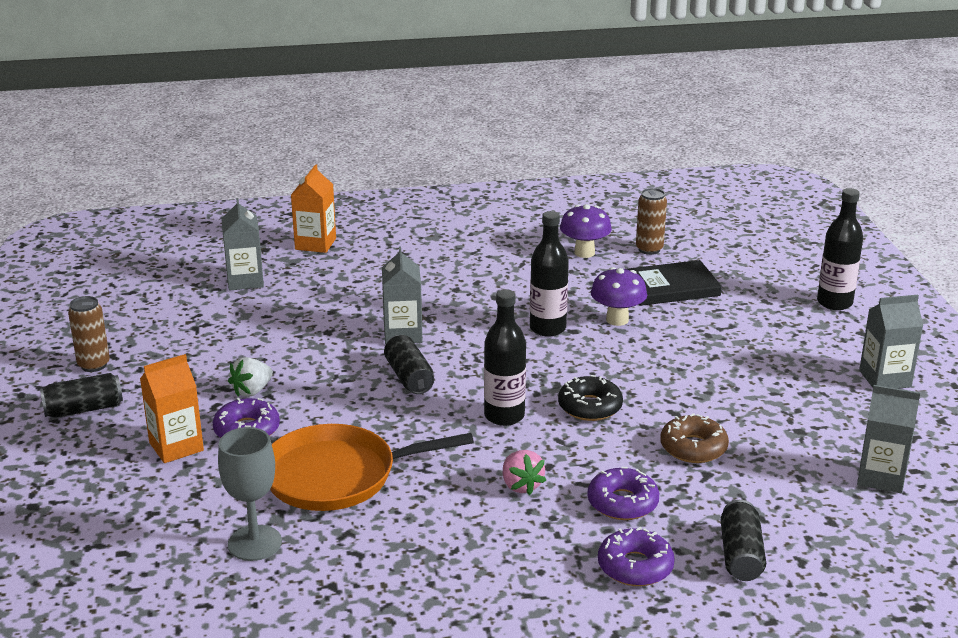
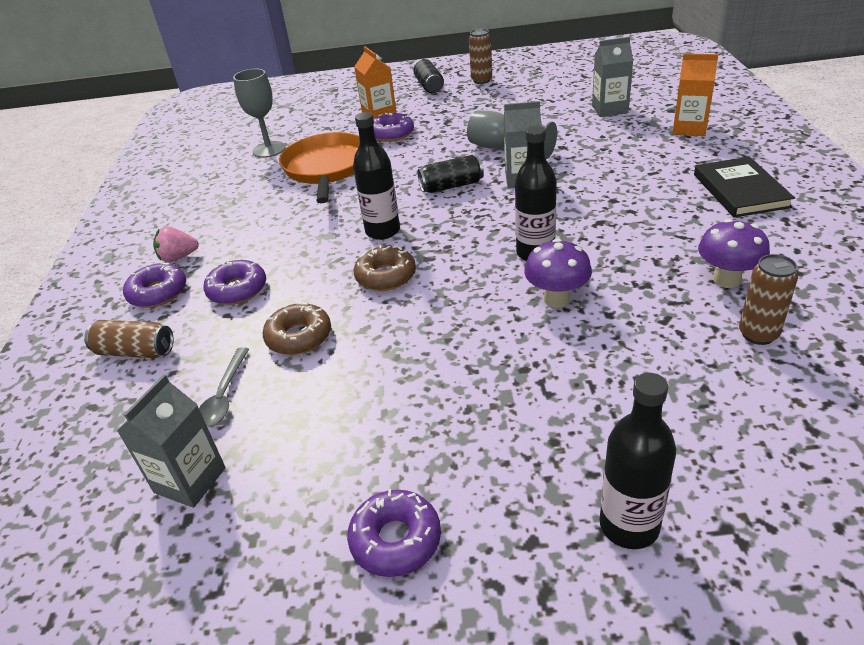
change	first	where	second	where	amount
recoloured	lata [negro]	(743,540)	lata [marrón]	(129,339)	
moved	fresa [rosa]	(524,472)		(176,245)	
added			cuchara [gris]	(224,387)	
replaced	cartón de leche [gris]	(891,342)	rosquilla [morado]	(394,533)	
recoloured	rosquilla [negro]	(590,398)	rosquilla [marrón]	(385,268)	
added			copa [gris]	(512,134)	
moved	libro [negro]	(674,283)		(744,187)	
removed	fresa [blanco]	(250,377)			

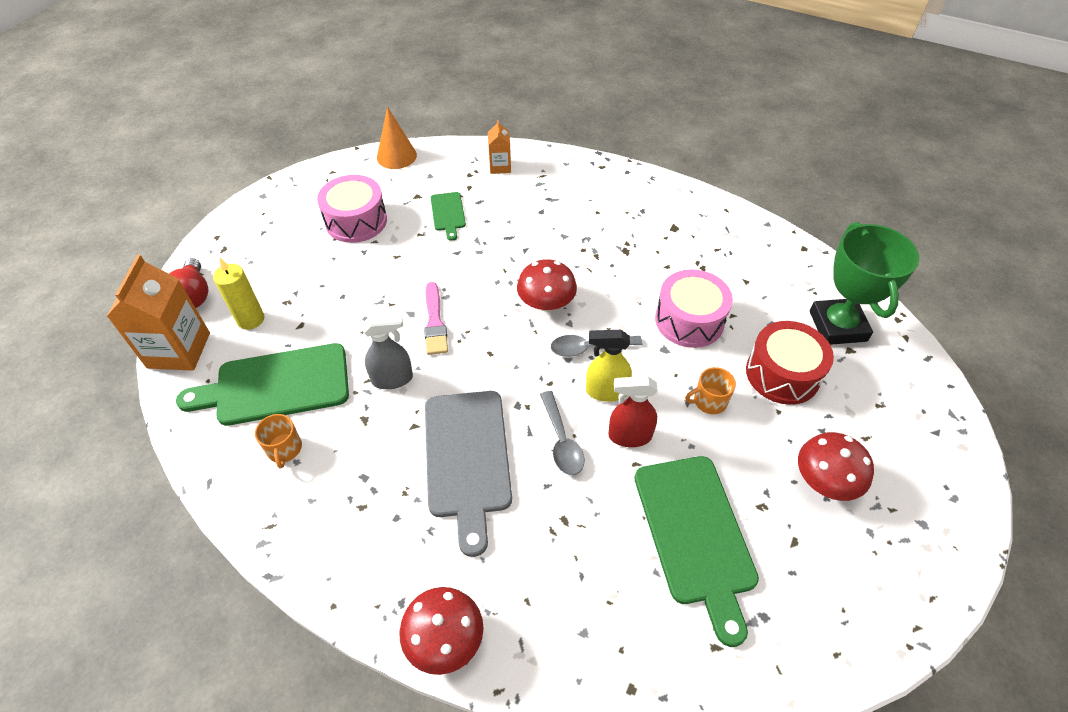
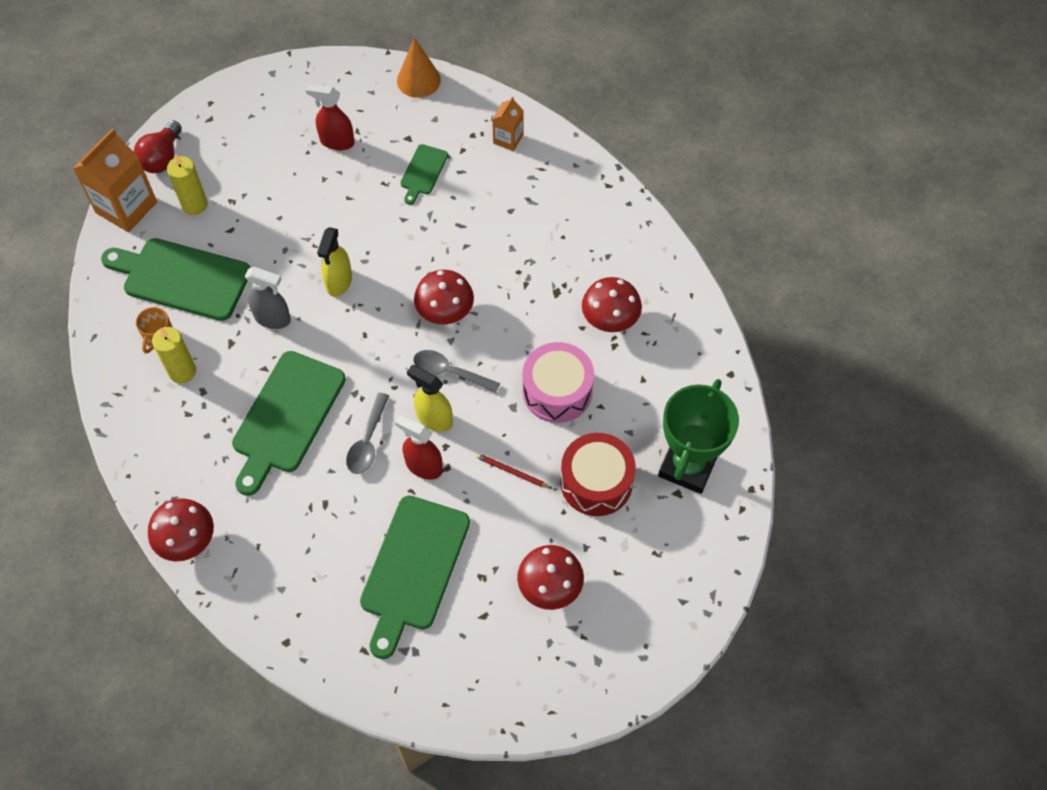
change	first	where	second	where	amount
added			vela [amarillo]	(174,355)	
recoloured	tabla de cortar [gris]	(468,474)	tabla de cortar [verde]	(289,423)	
replaced	tambor [rosa]	(352,209)	pulverizador [rojo]	(330,117)	
replaced	pincel [rosa]	(436,318)	pulverizador [amarillo]	(334,262)	
replaced	taza [naranja]	(710,390)	lápiz [rojo]	(514,471)	
added			seta [rojo]	(612,304)	

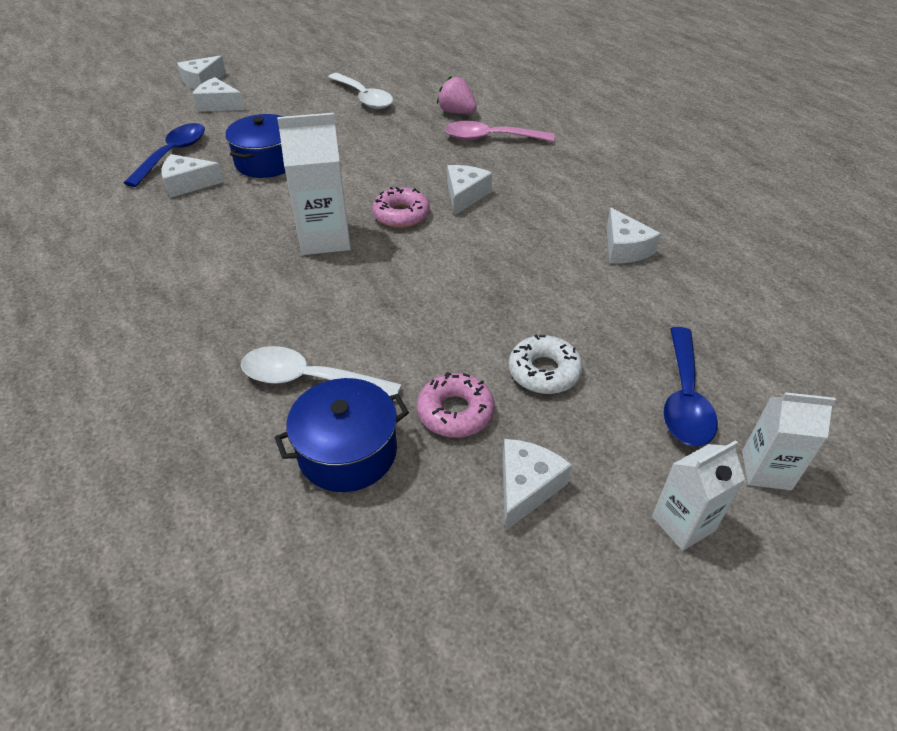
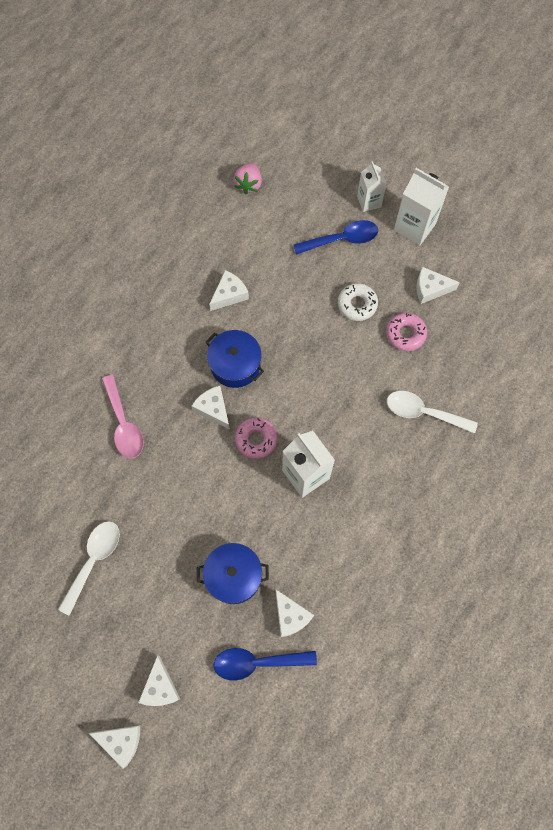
change	first	where	second	where	amount
turned	queso [blanco]	(469,190)		(210,408)	60 degrees clockwise
moved	olla [azul]	(342,435)		(235,359)	
moved	fresa [rosa]	(457,95)		(248,178)	
turned	cuchara [blanco]	(321,373)		(432,412)	120 degrees clockwise
resized	cartón de leche [blanco]	(698,495)		(421,207)	x1.58

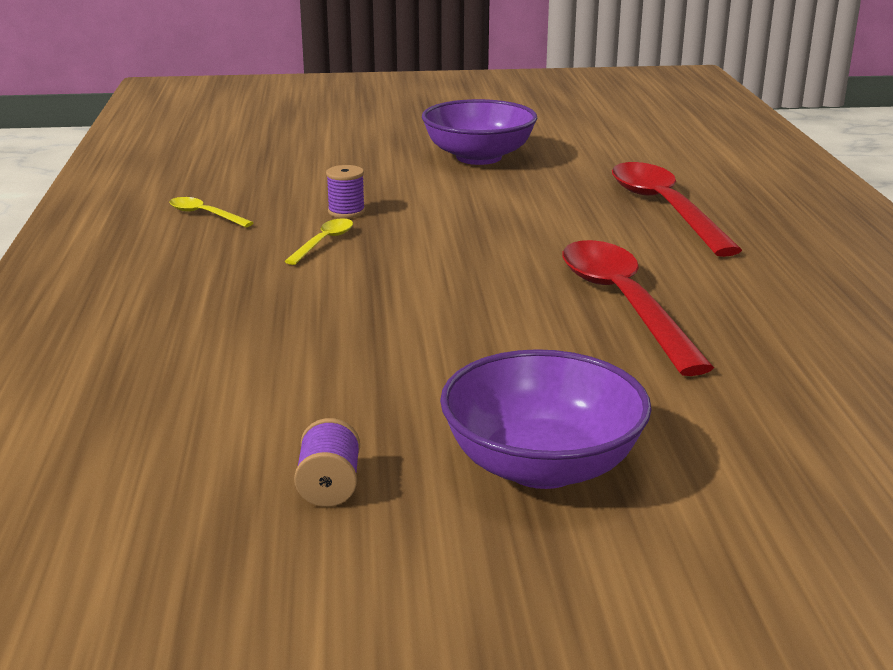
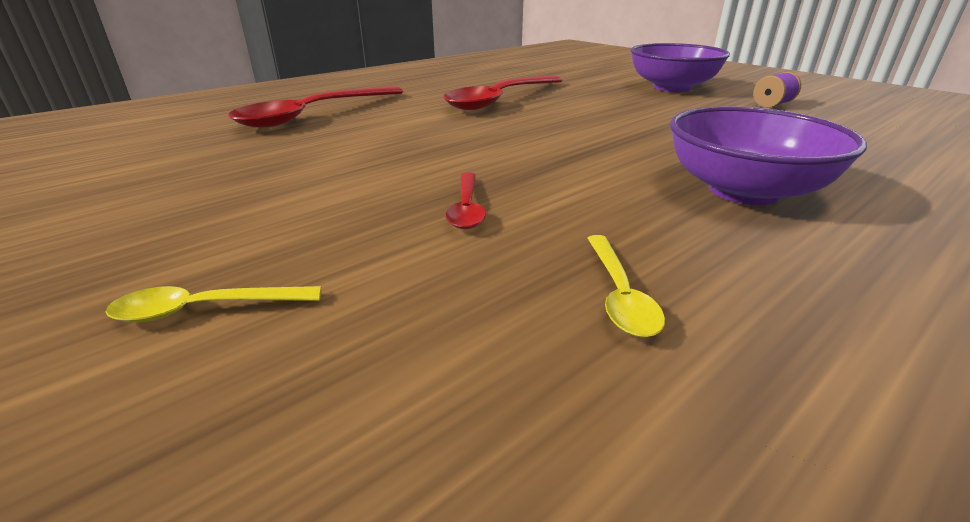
change	first	where	second	where	amount
moved	cuchara [amarillo]	(318,241)		(214,304)	
replaced	carrete [morado]	(345,191)	cuchara [rojo]	(465,201)	
moved	cuenco [morado]	(479,132)		(768,155)	

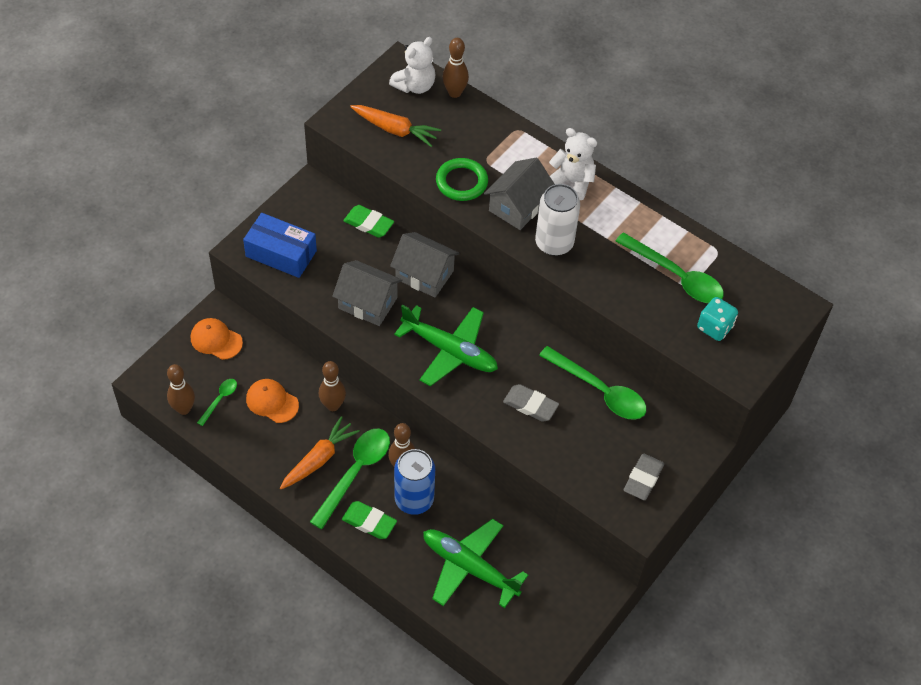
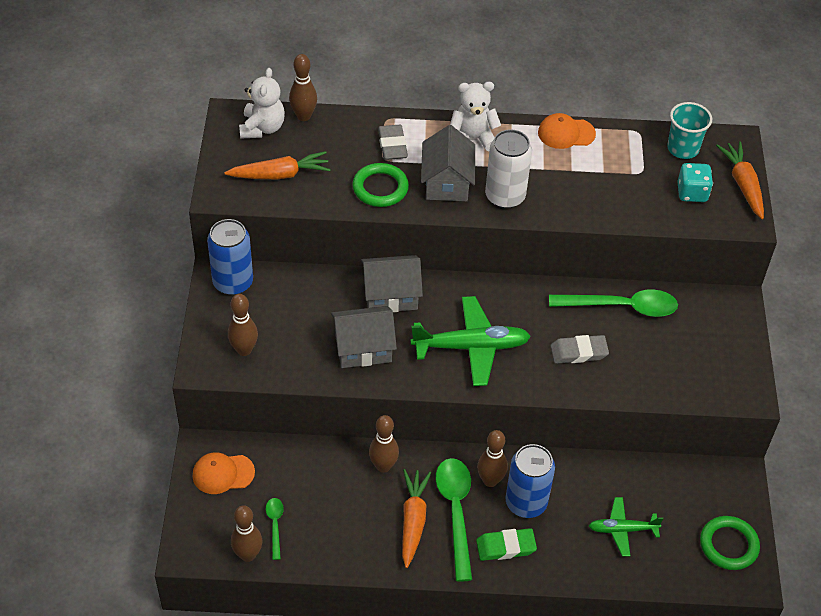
change	first	where	second	where	amount
added			lata [azul]	(230,257)	
replaced	caja [azul]	(280,245)	bolo [marrón]	(243,325)	
moved	goma de borrar [gris]	(644,477)		(393,142)	
moved	gorra [naranja]	(272,401)		(567,131)	
resized	avión [verde]	(475,563)		(626,526)	x0.59
added			vaso [turquesa]	(689,130)	
added			anillo [verde]	(730,543)	
added			zanahoria [naranja]	(740,180)	
removed	goma de borrar [verde]	(368,221)			
removed	cuchara [verde]	(669,268)			

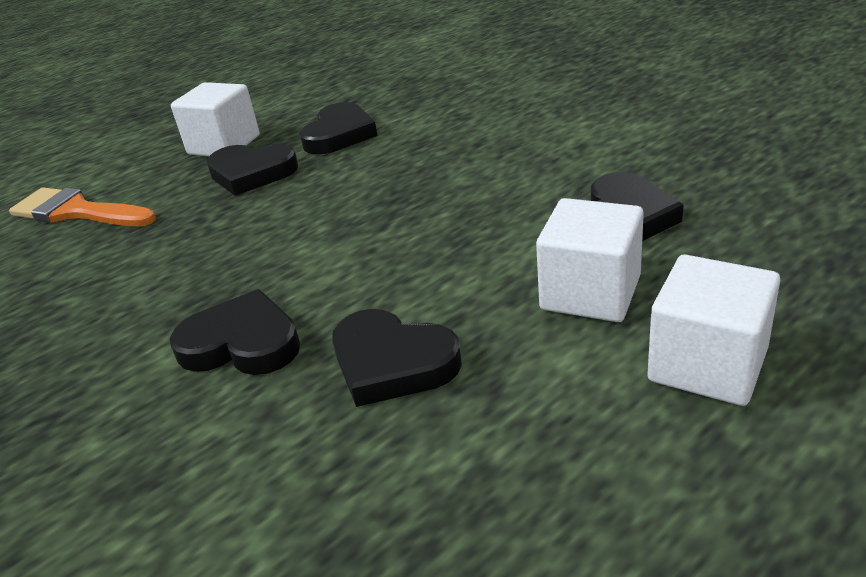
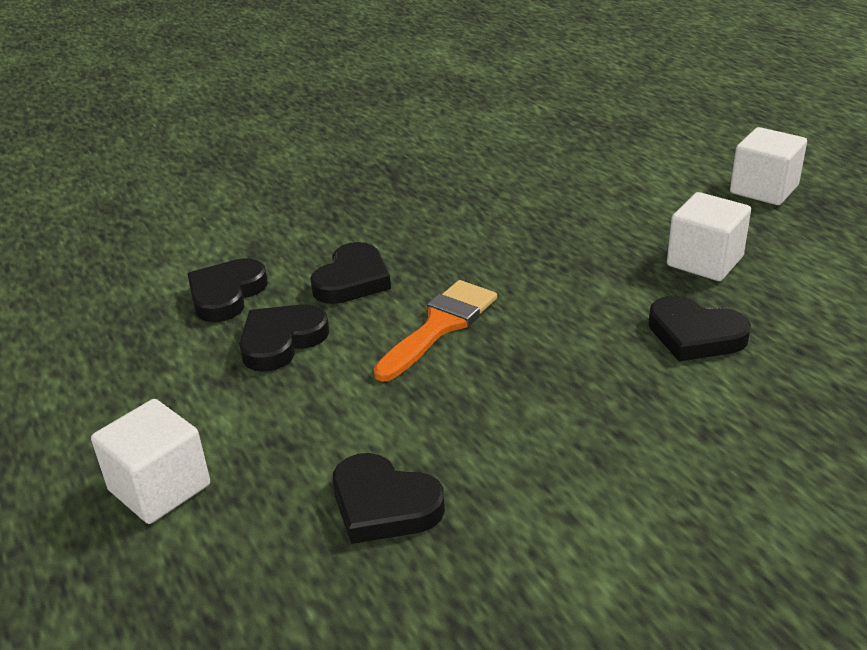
change	first	where	second	where	amount
moved	corazón [negro]	(252,170)		(228,290)	
moved	pincel [naranja]	(82,207)		(435,331)	
moved	cubo [blanco]	(590,260)		(768,166)	

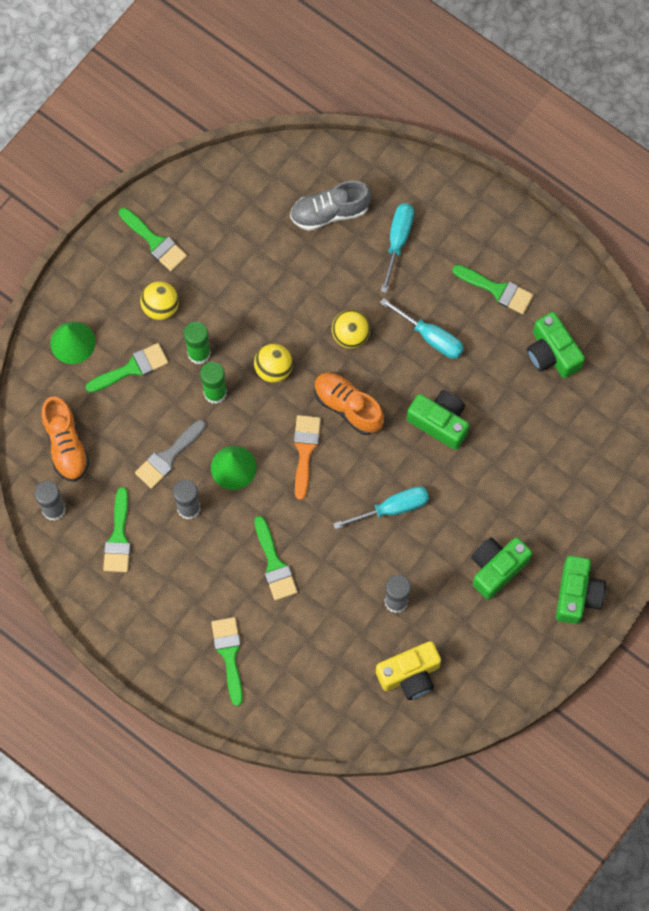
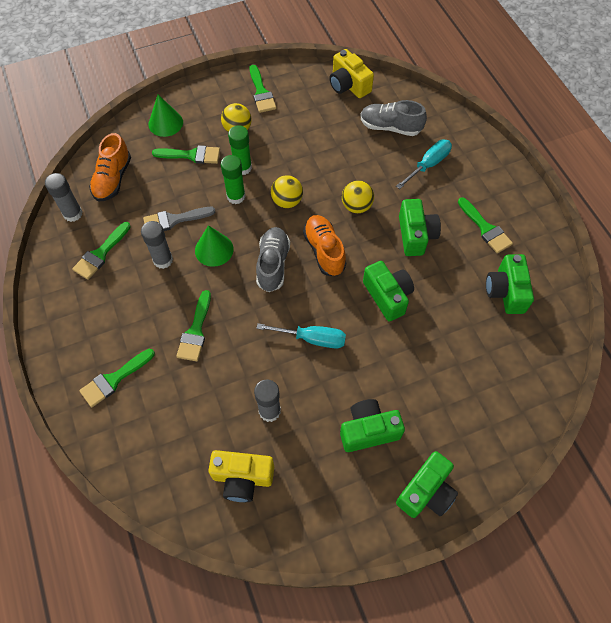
change	first	where	second	where	amount
turned	pincel [verde]	(227,661)		(117,378)	150 degrees counterclockwise
replaced	pincel [naranja]	(307,457)	zapato [gris]	(273,259)	
added			cámara [amarillo]	(351,73)	
replaced	destornillador [turquesa]	(422,328)	cámara [verde]	(420,227)	

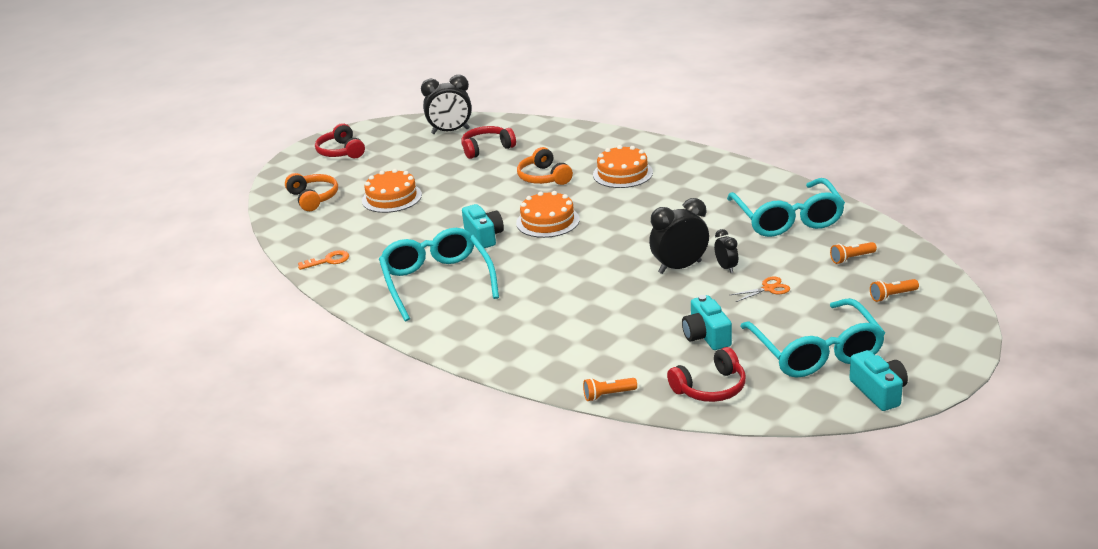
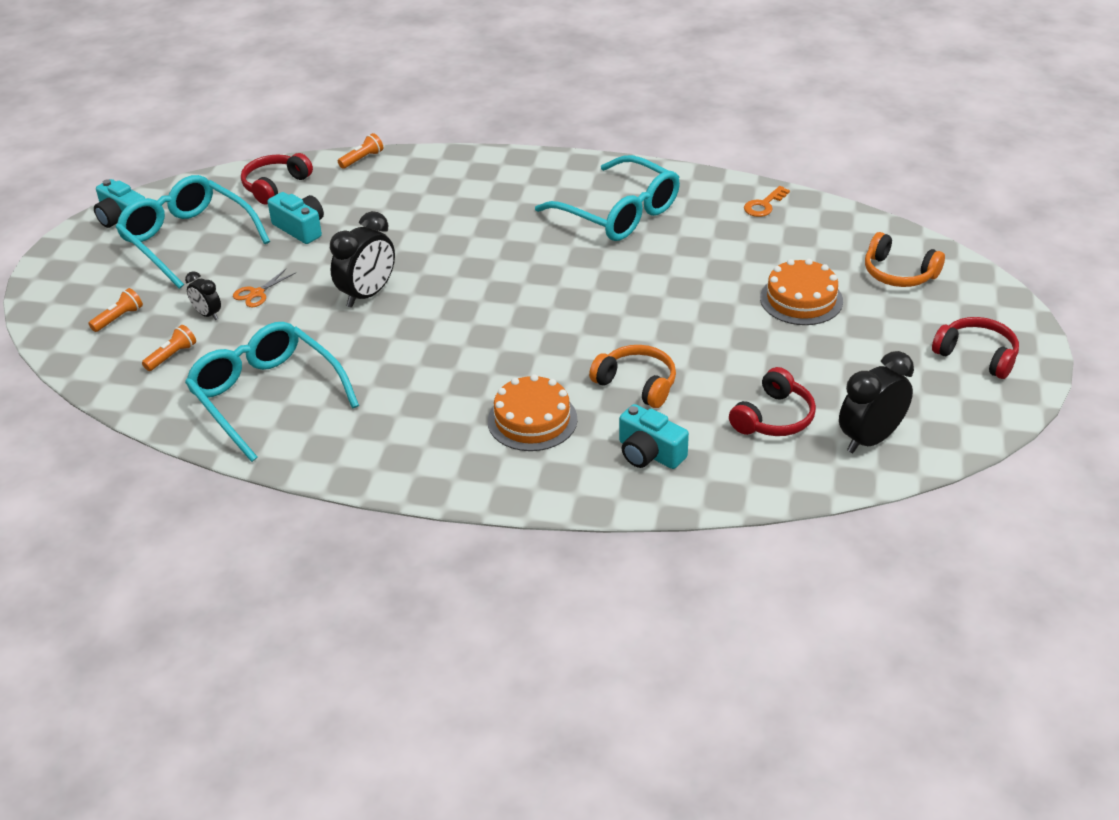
change	first	where	second	where	amount
moved	despertador [negro]	(726,251)		(203,295)	
moved	cámara [turquesa]	(483,226)		(654,436)	
removed	tarta [naranja]	(548,214)			

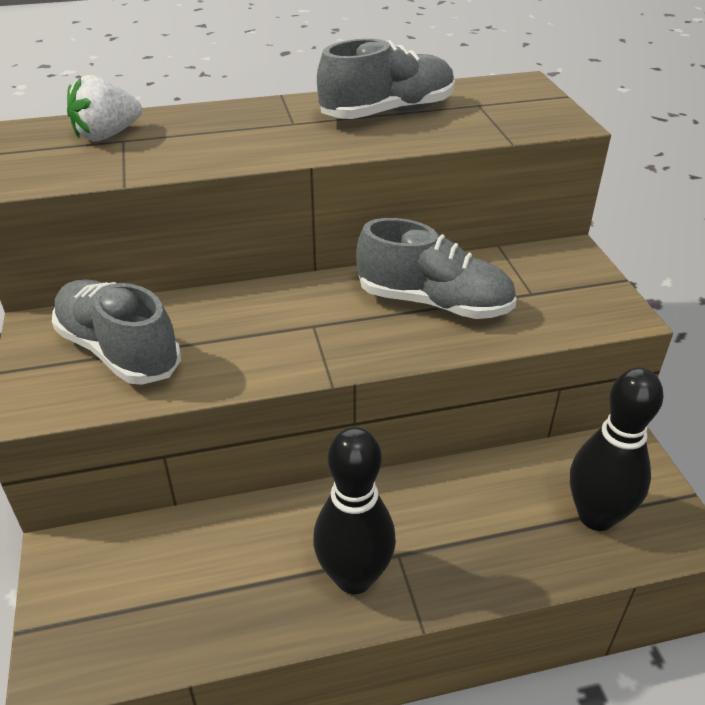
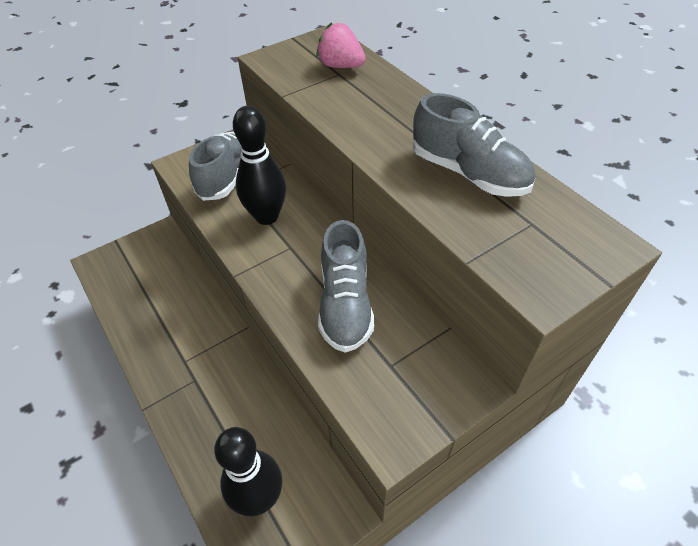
change	first	where	second	where	amount
moved	bolo [negro]	(354,510)		(259,165)	
recoloured	fresa [blanco]	(104,108)	fresa [rosa]	(341,45)	

